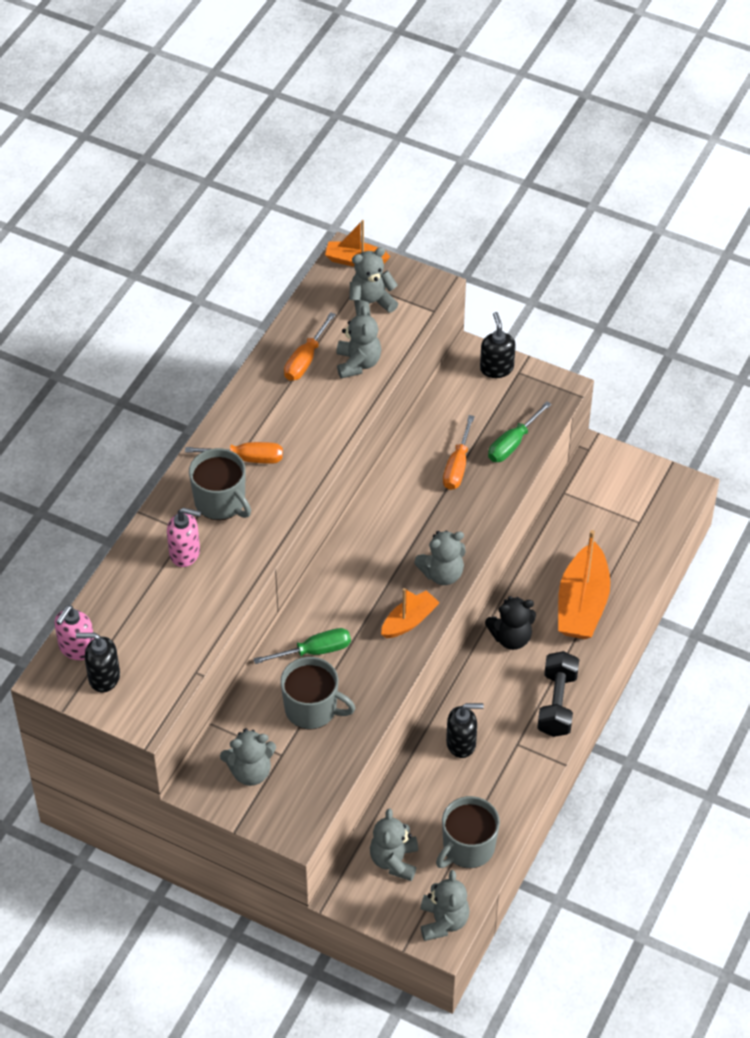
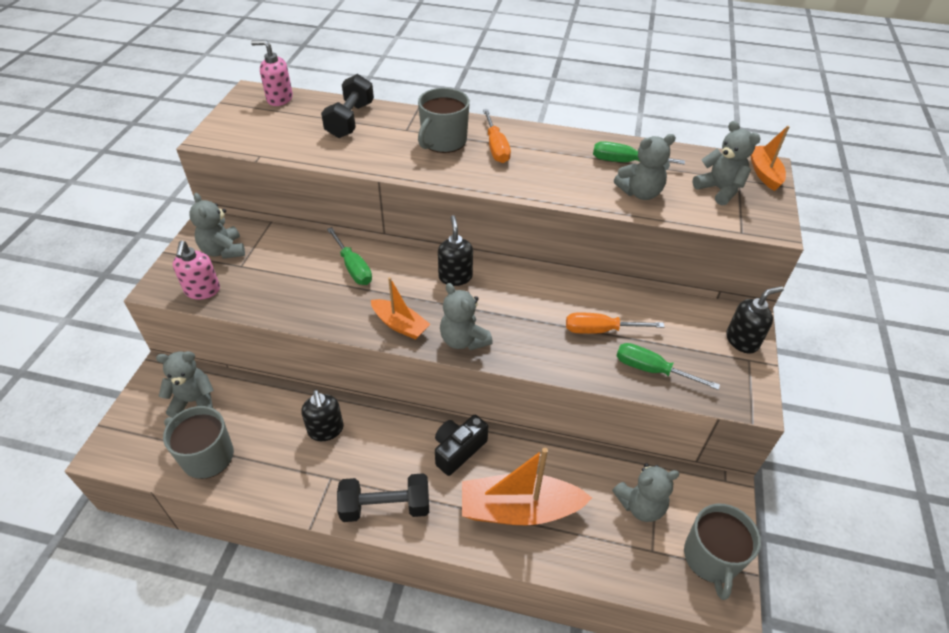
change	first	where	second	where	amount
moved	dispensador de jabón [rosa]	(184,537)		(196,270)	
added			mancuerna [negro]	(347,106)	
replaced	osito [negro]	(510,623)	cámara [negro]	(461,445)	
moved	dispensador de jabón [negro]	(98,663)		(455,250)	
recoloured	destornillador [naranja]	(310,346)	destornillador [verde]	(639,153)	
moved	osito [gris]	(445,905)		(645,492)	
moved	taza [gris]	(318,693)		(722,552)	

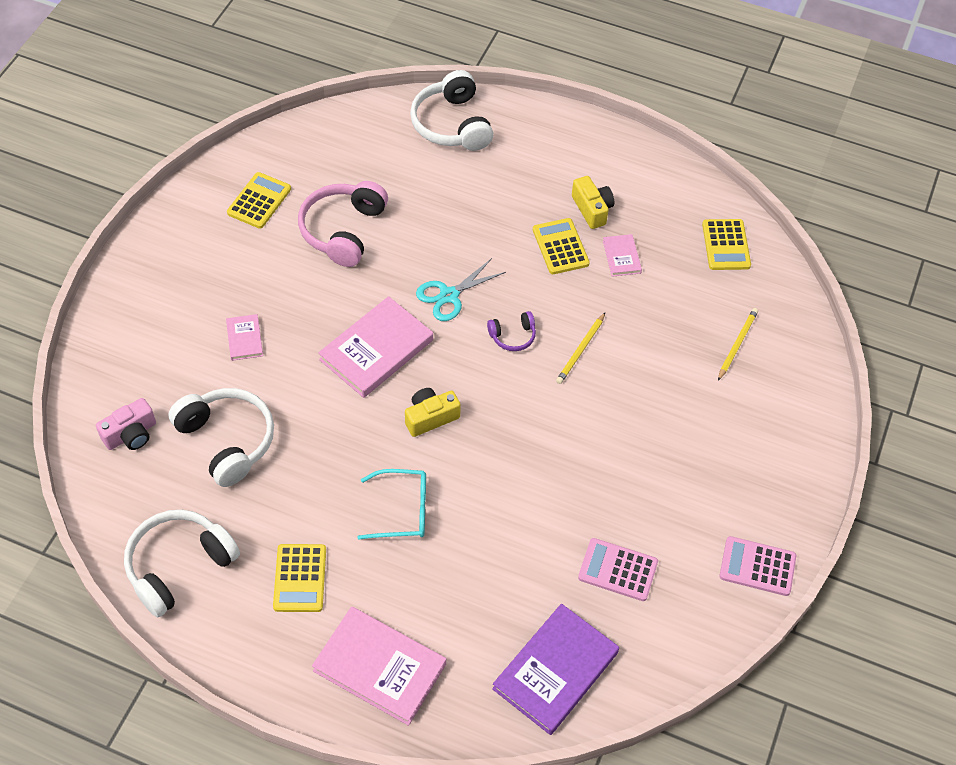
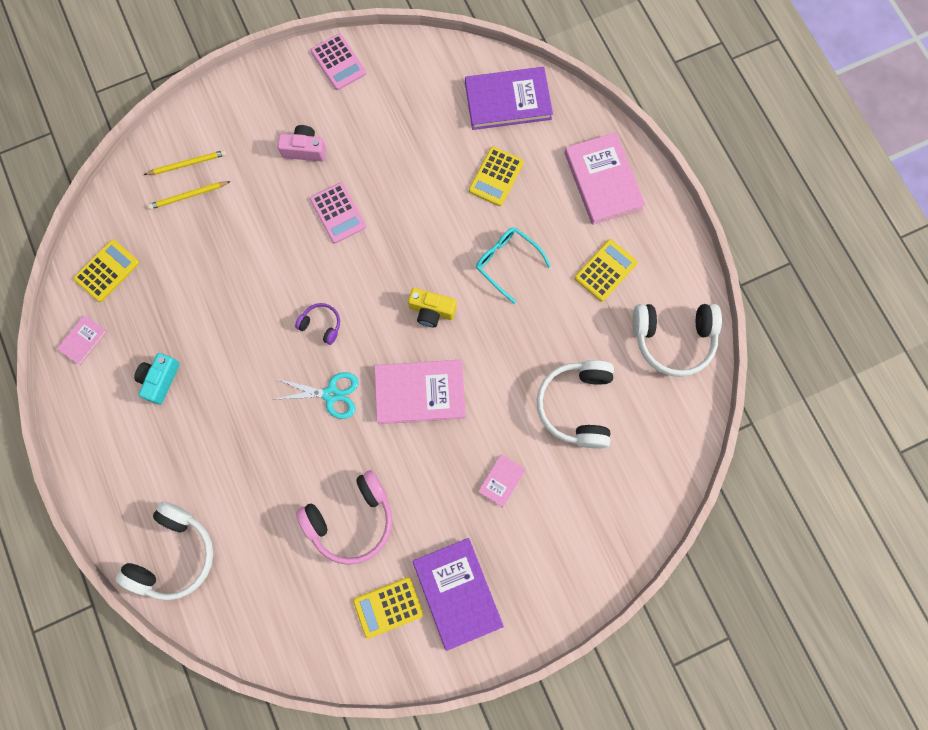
change	first	where	second	where	amount
moved	libro [rosa]	(622,255)		(82,340)	
recoloured	cámara [amarillo]	(593,202)	cámara [turquesa]	(157,379)	
moved	lápiz [amarillo]	(580,348)		(185,162)	
moved	cámara [rosa]	(126,424)		(301,143)	
moved	calculadora [rosa]	(618,569)		(338,212)	
added			libro [morado]	(458,594)	
moved	calculadora [amarillo]	(561,246)		(496,176)	

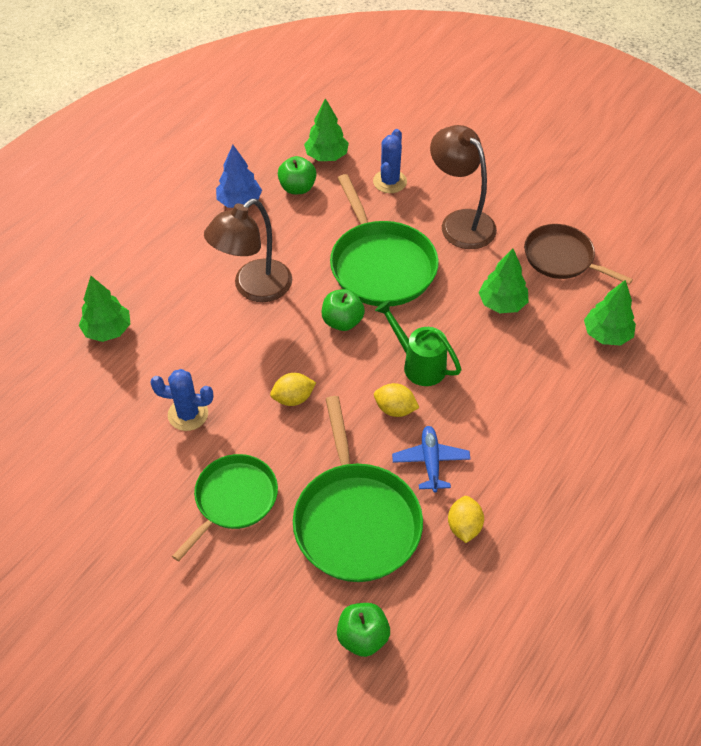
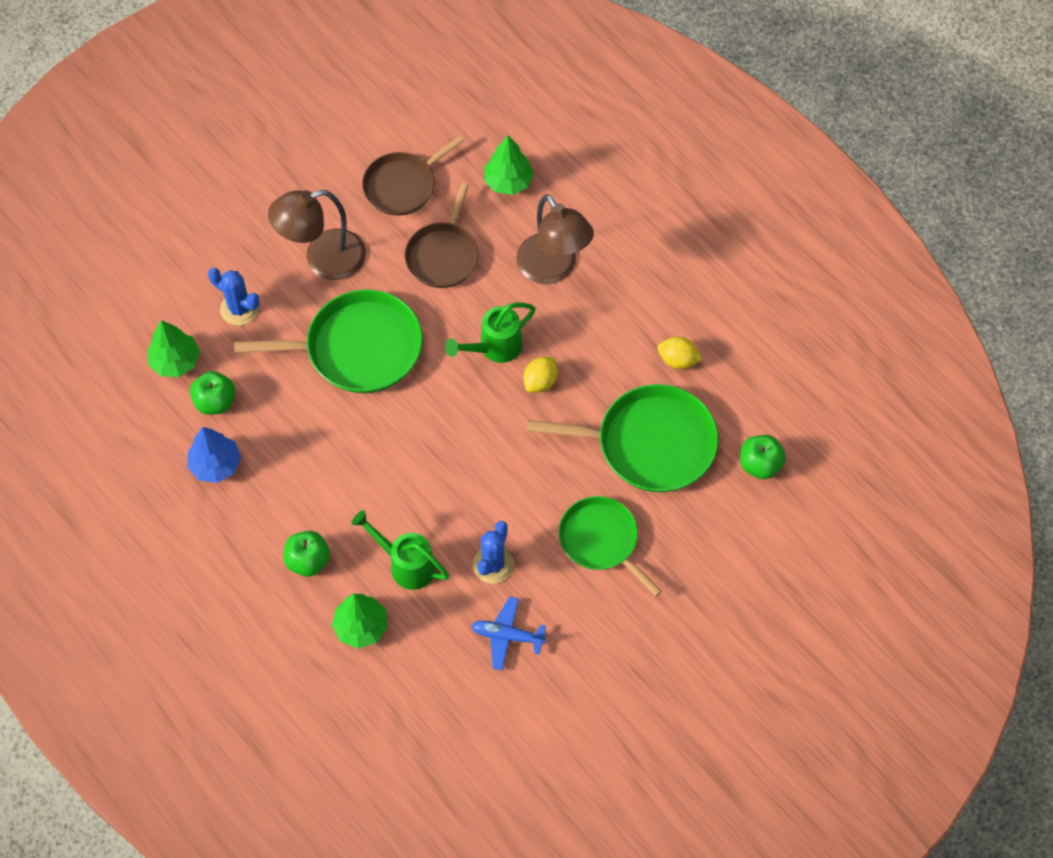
change	first	where	second	where	amount
moved	manzana [verde]	(343,310)		(306,554)	
added			regadera [verde]	(400,550)	
replaced	árbol [verde]	(503,280)	sartén [marrón]	(442,235)	
moved	avión [azul]	(431,459)		(508,633)	
moved	lámpara [marrón]	(248,250)		(555,239)	
removed	limón [amarillo]	(293,389)			

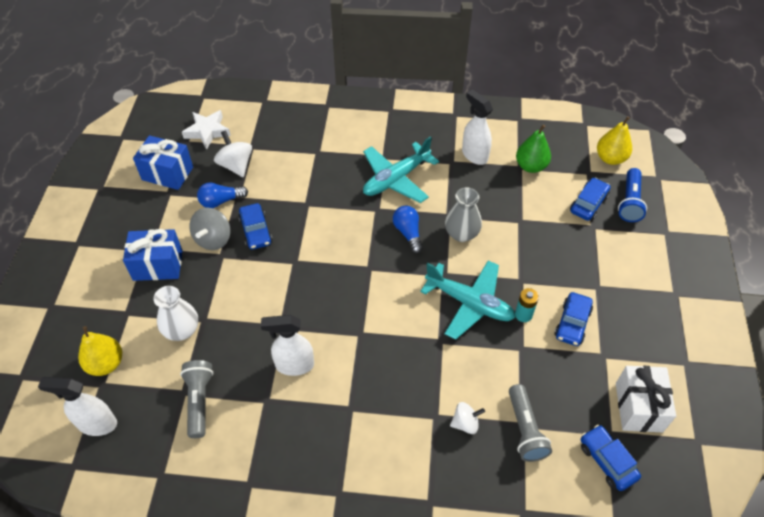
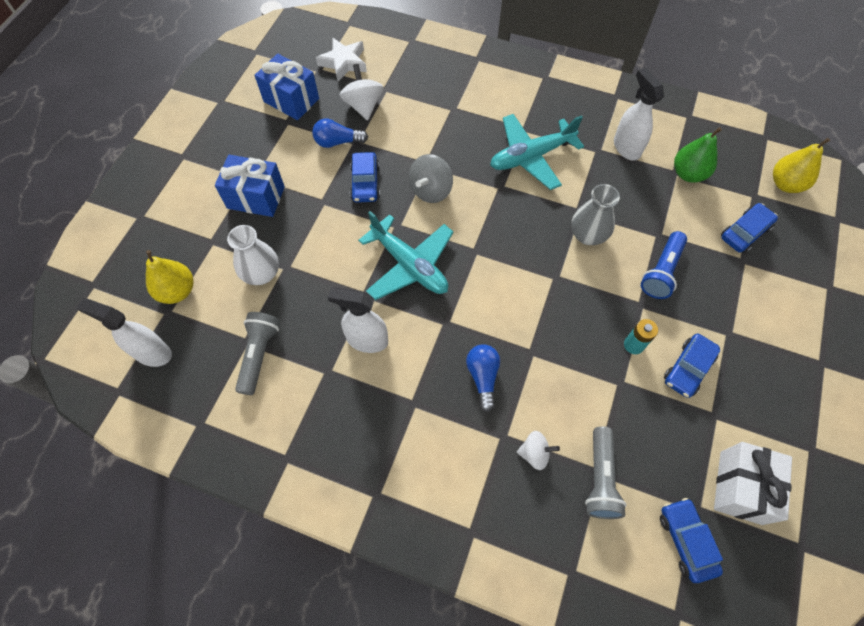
change	first	where	second	where	amount
moved	avión [turquesa]	(467,300)		(406,255)	
moved	peonza [gris]	(210,229)		(431,178)	
moved	bombilla [azul]	(408,229)		(483,378)	
moved	lámpara de mano [azul]	(632,195)		(664,265)	

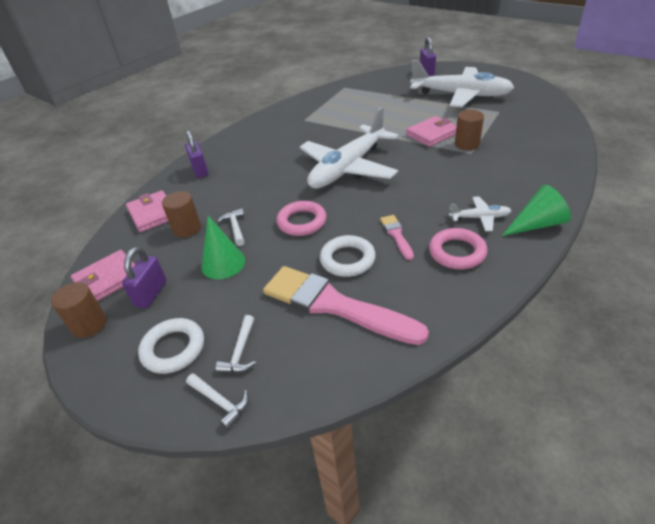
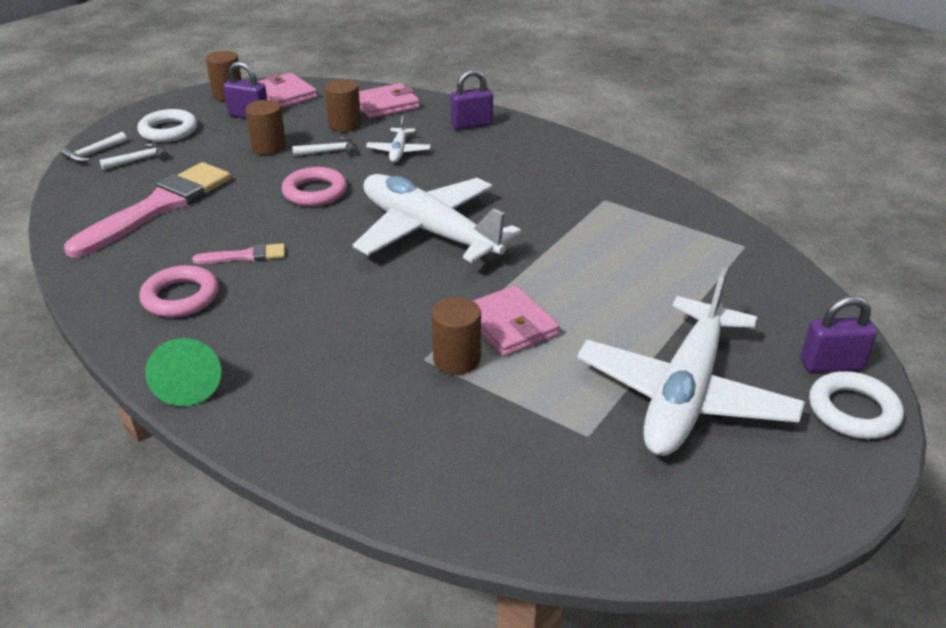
change	first	where	second	where	amount
turned	martillo [blanco]	(235,344)		(134,156)	135 degrees clockwise
replaced	cono [verde]	(223,247)	cilindro [marrón]	(266,127)	
moved	avión [blanco]	(480,214)		(398,139)	
moved	anillo [blanco]	(348,256)		(856,405)	

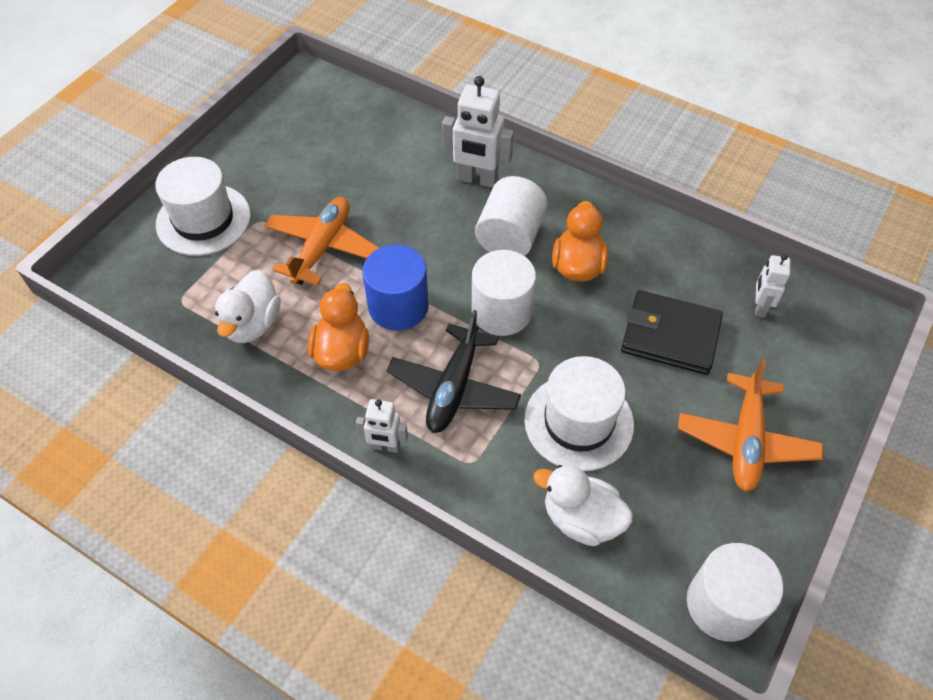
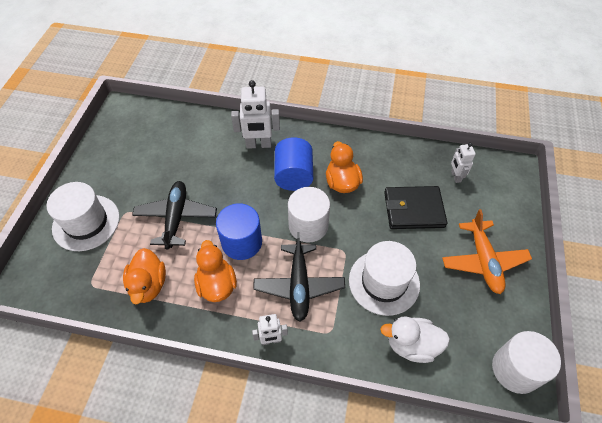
change	first	where	second	where	amount
recoloured	pato [blanco]	(248,306)	pato [naranja]	(144,276)	
recoloured	avión [naranja]	(321,241)	avión [negro]	(174,215)	
recoloured	cilindro [blanco]	(511,216)	cilindro [azul]	(293,164)	

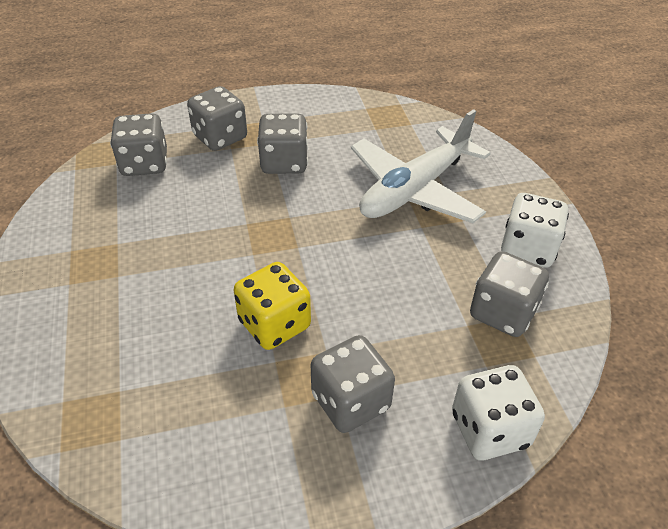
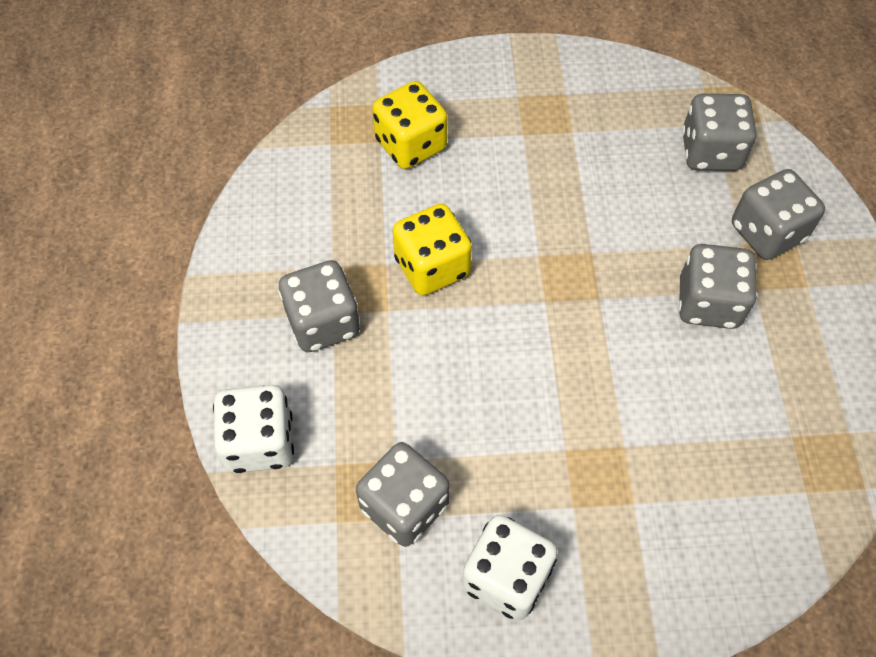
change	first	where	second	where	amount
added			dado [amarillo]	(409,125)	
removed	avión [blanco]	(421,166)			

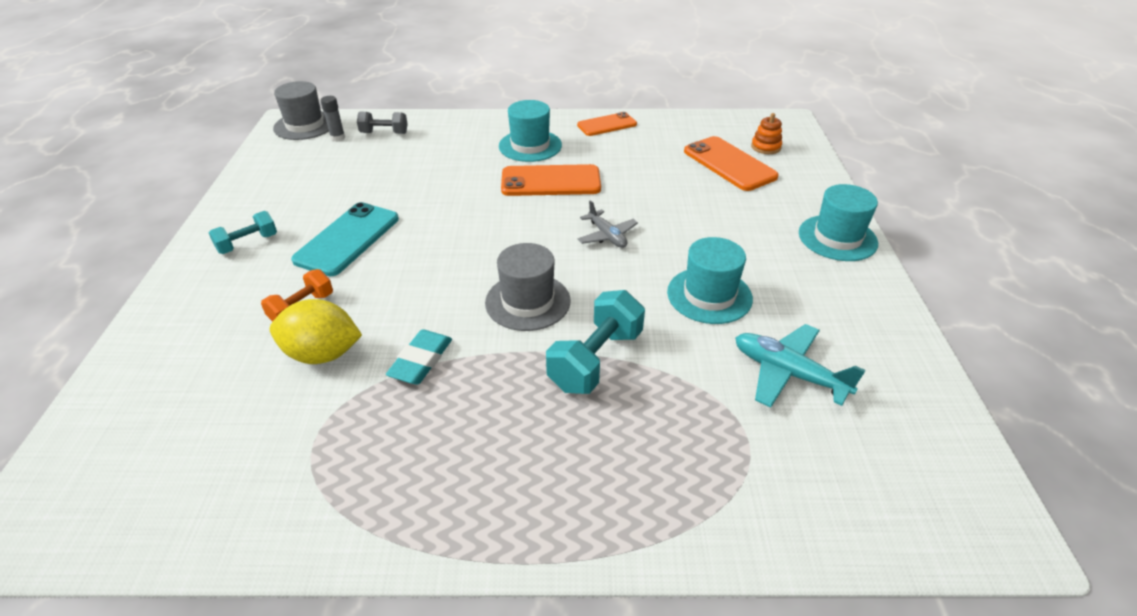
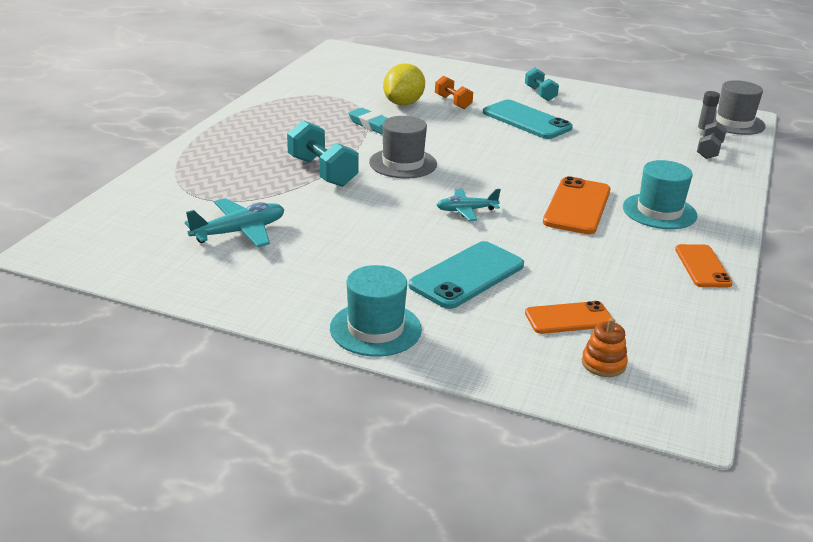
change	first	where	second	where	amount
added			móvil [turquesa]	(466,275)	
recoloured	avión [gris]	(608,224)	avión [turquesa]	(469,205)	
resized	móvil [naranja]	(731,163)		(568,317)	x0.65
removed	sombrero [turquesa]	(710,280)			

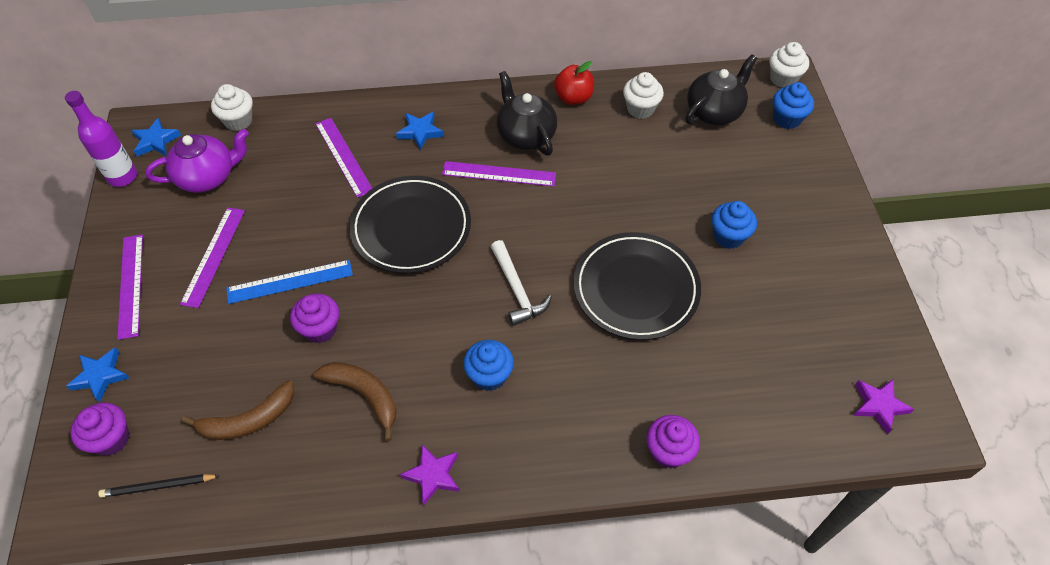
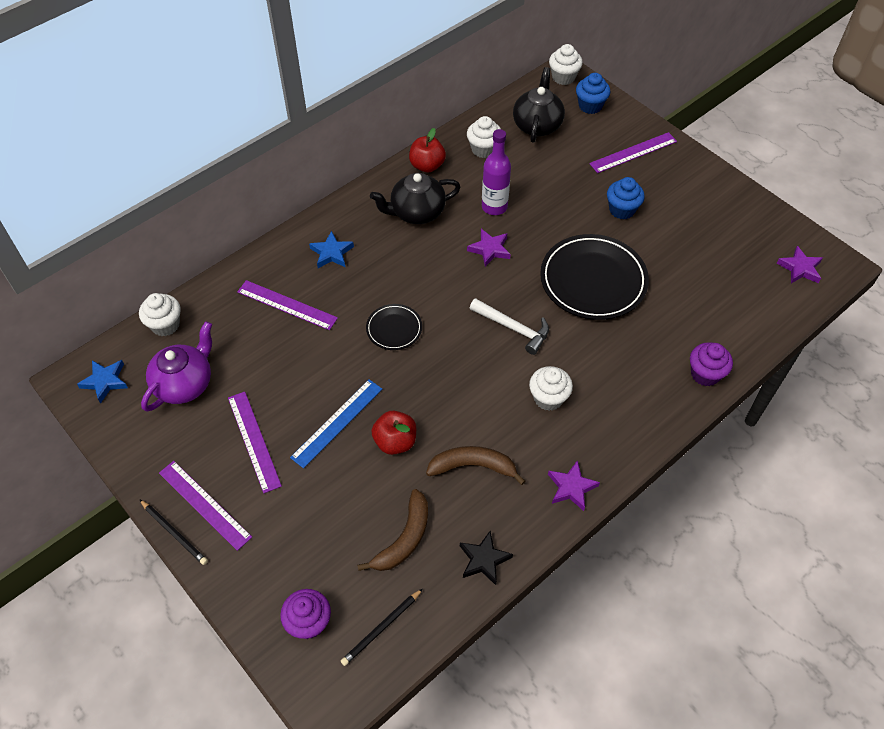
change	first	where	second	where	amount
added			lápiz [negro]	(173,532)	
resized	plato [negro]	(410,225)		(394,327)	x0.51
turned	tetera [negro]	(527,113)		(415,198)	45 degrees counterclockwise
replaced	magdalena [morado]	(314,318)	manzana [rojo]	(394,433)	
added			estrella [negro]	(486,558)	
added			estrella [morado]	(489,248)	
moved	botella [morado]	(101,139)		(496,172)	
recoloured	magdalena [azul]	(488,365)	magdalena [blanco]	(551,388)	
moved	regla [morado]	(499,174)		(633,152)	
removed	estrella [azul]	(98,375)			

